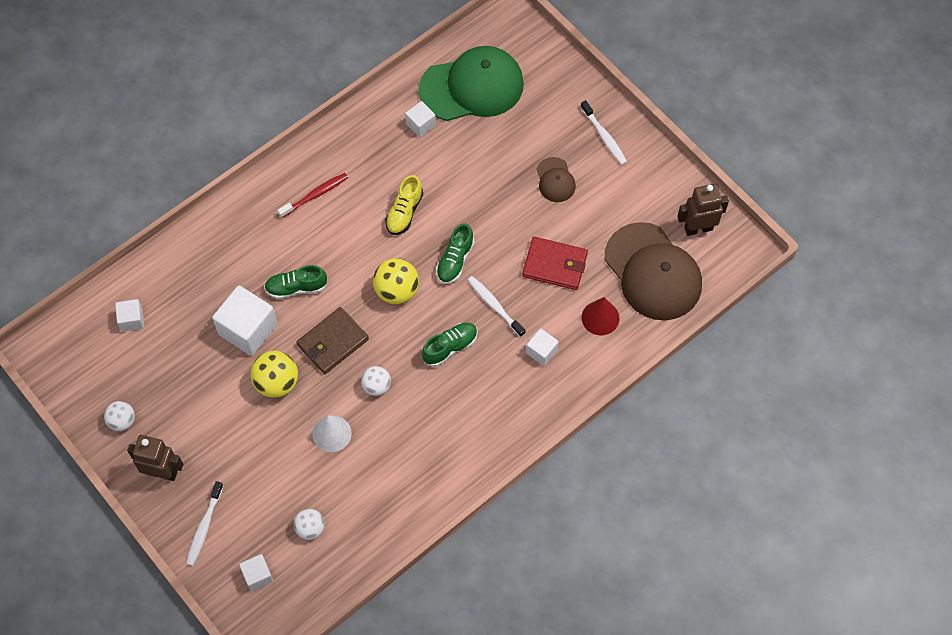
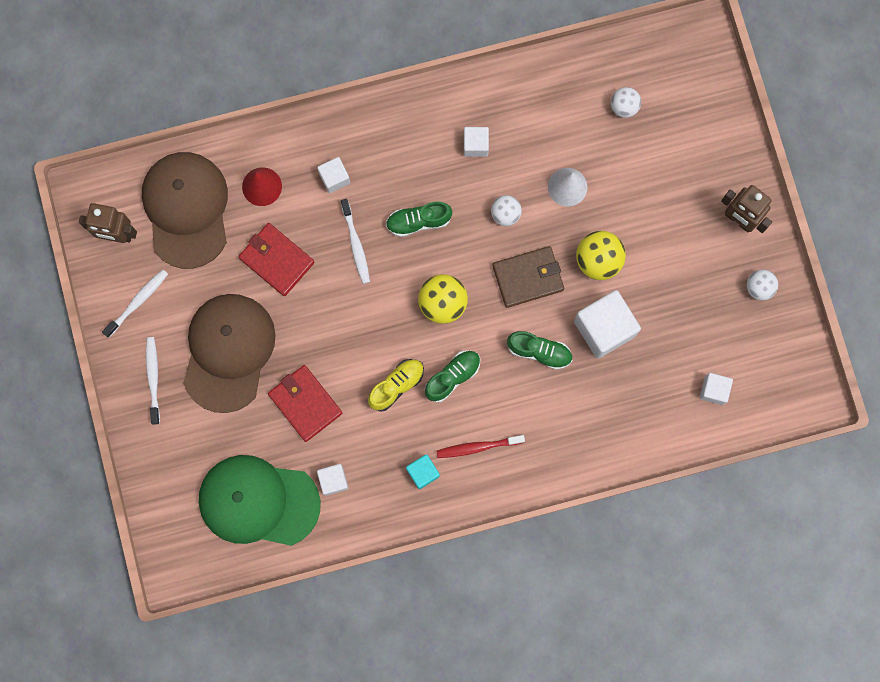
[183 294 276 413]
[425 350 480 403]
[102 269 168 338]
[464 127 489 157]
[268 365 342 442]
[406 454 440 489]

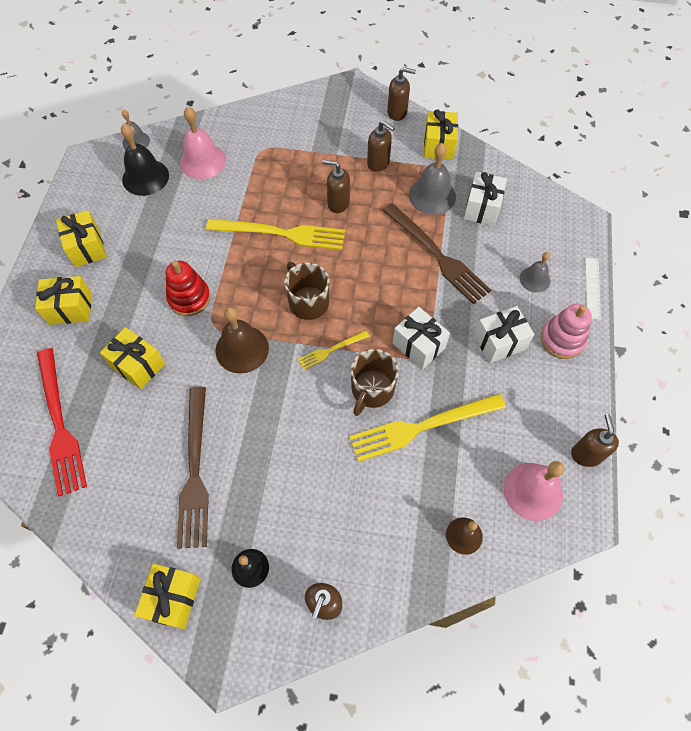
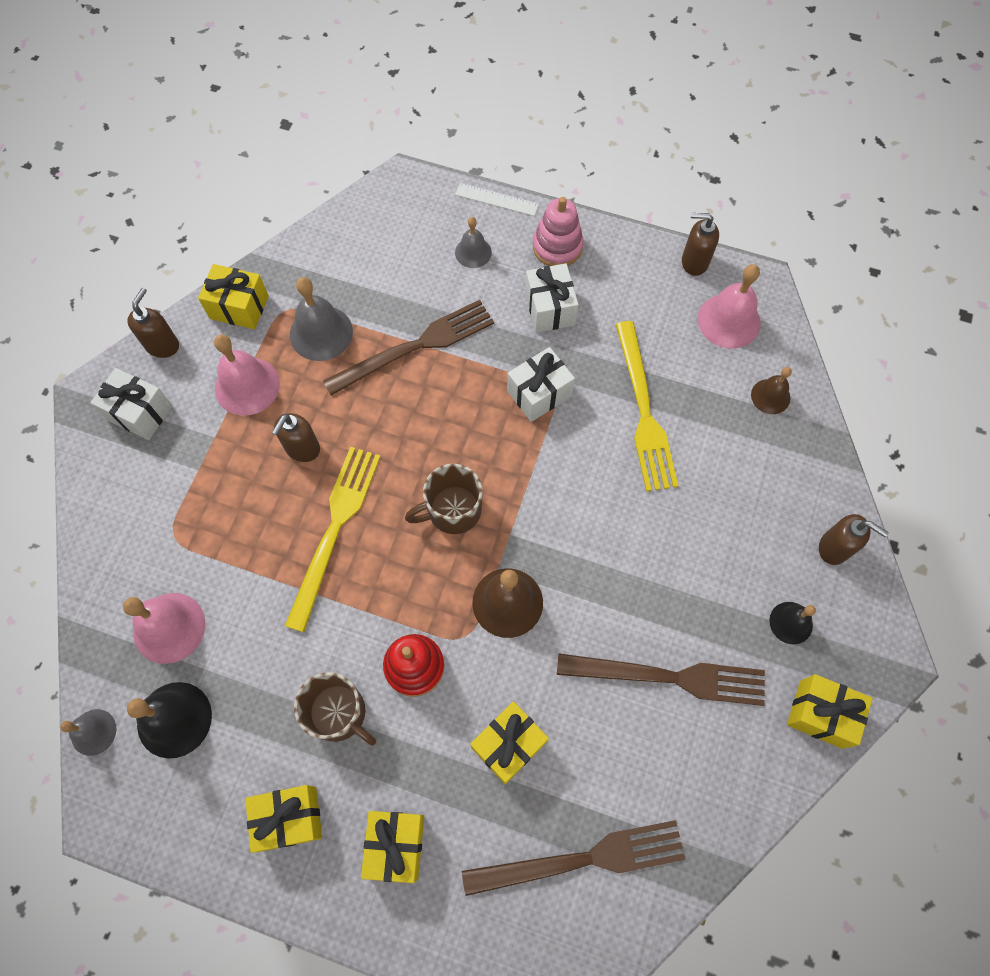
[214 334 280 416]
[90 368 172 440]
[298 331 370 370] (first image)
[462 820 685 896]
[294 672 376 746]

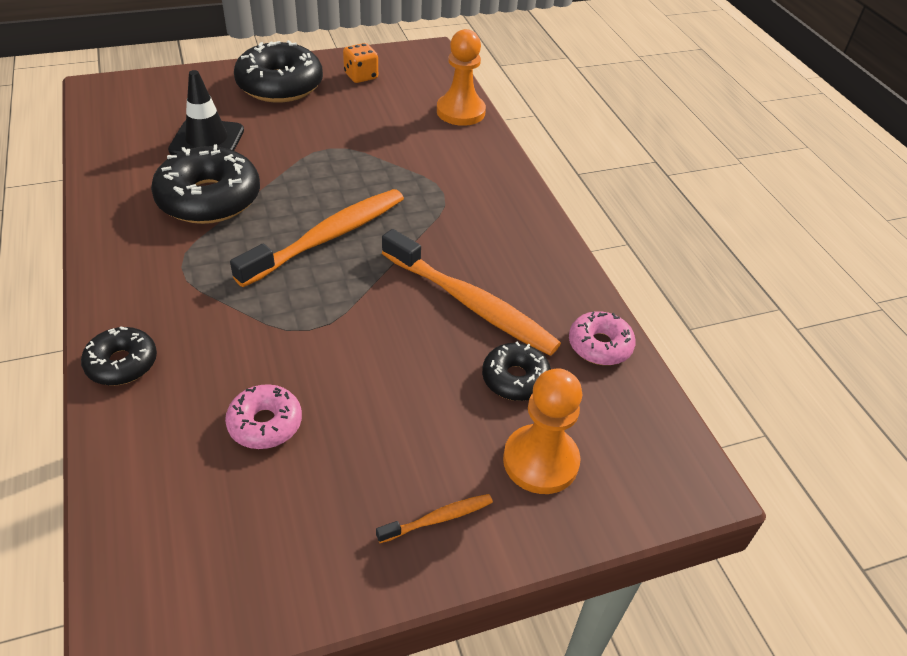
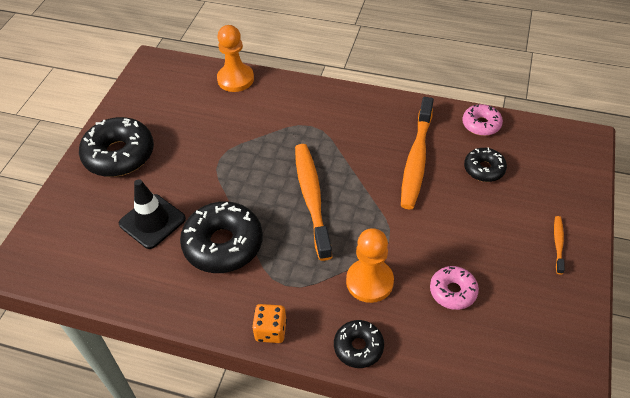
[252 304 287 343]
[401 97 434 209]
[346 228 394 303]

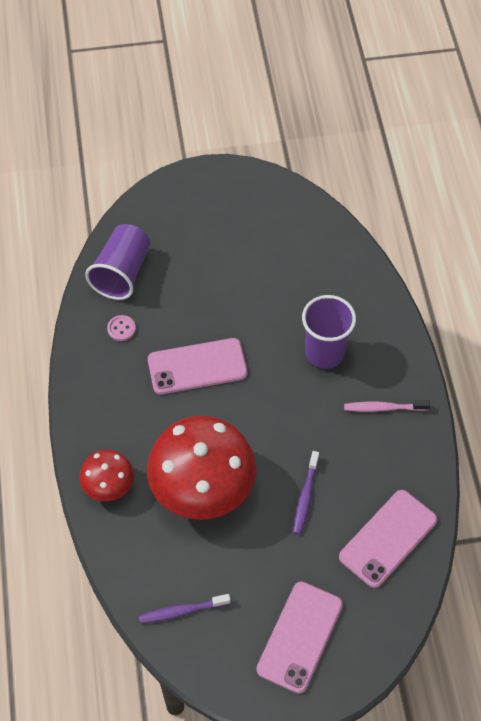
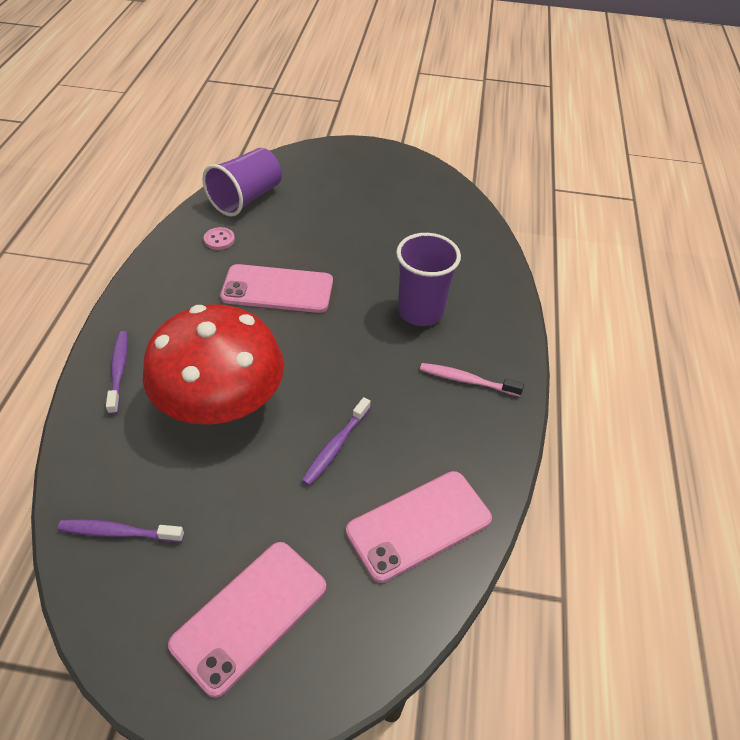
[106 331 128 415]

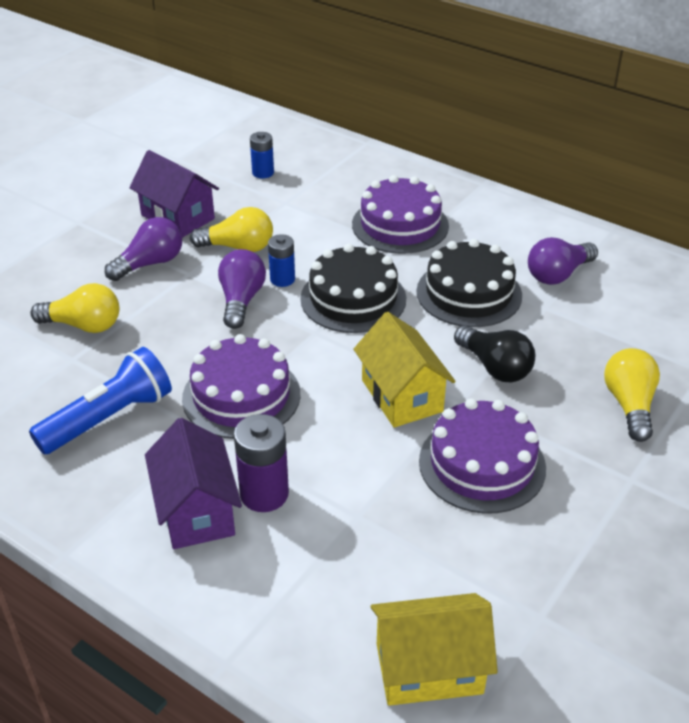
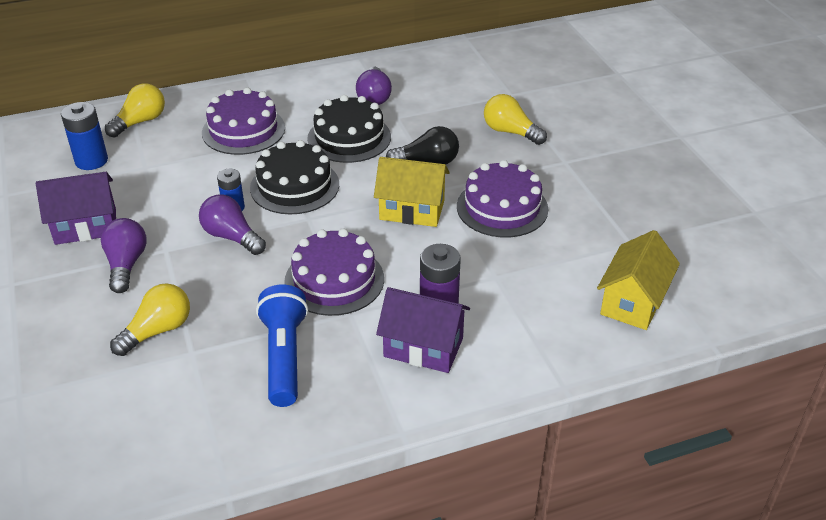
[61 102 108 170]
[105 83 165 138]

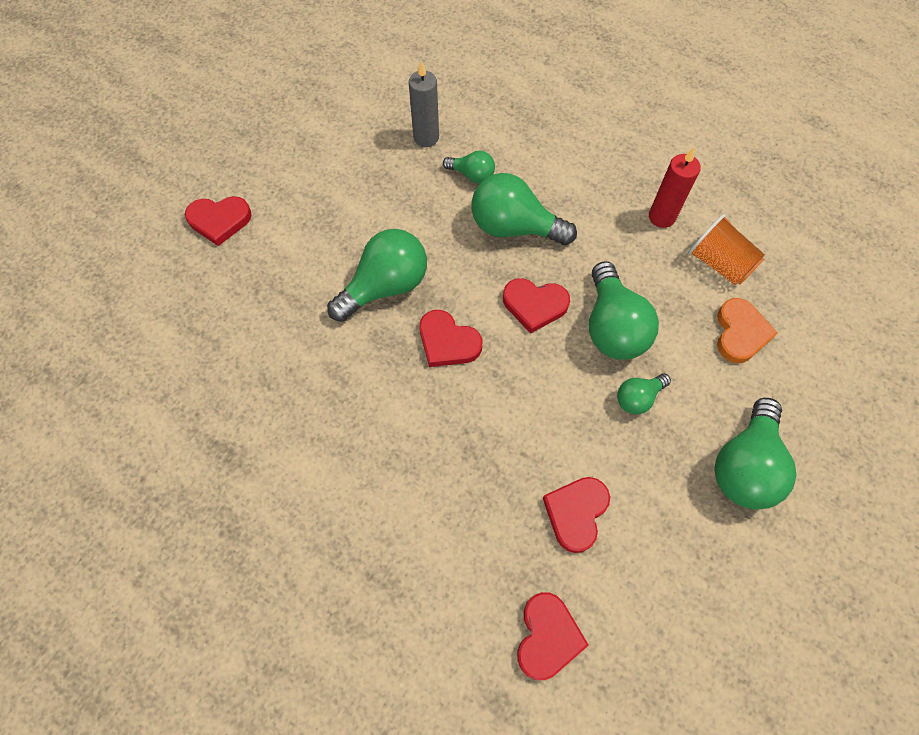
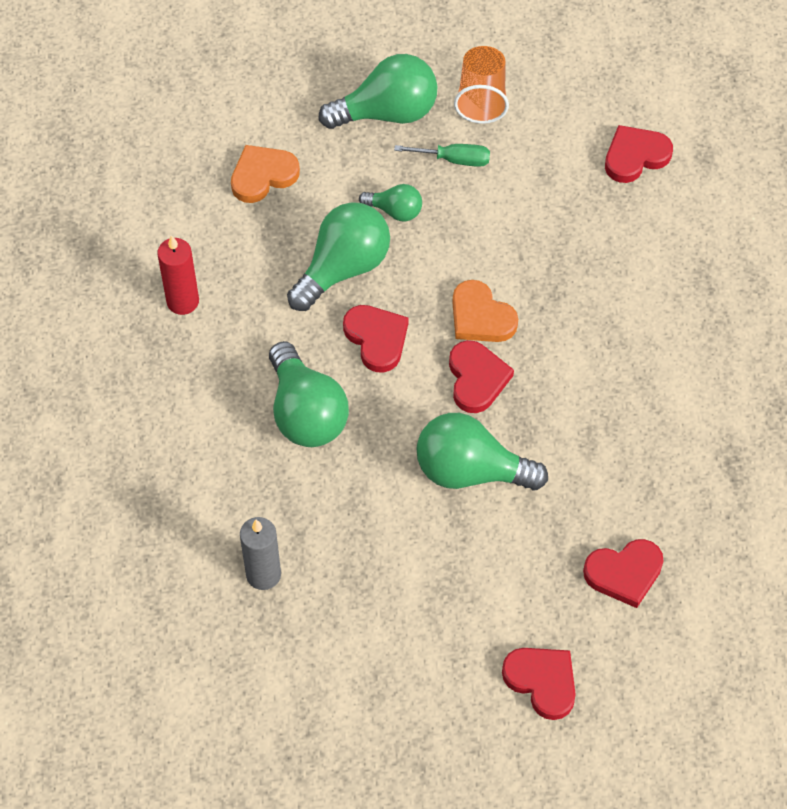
[443 151 495 183] (first image)
[454 46 509 124]
[583 539 664 608]
[394 144 490 167]
[452 280 518 342]

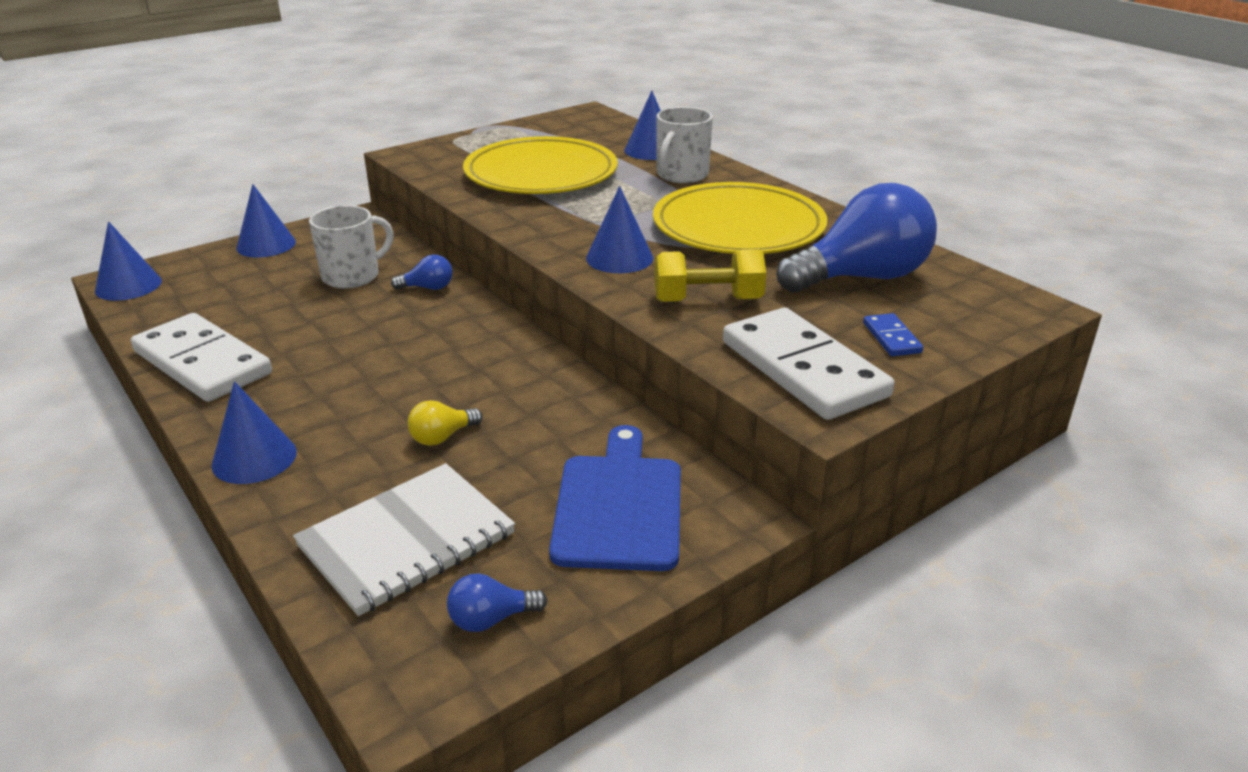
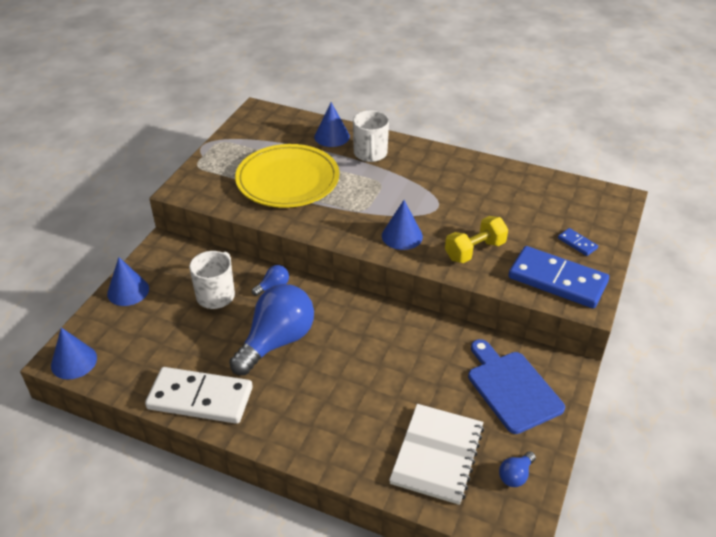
[653 182 827 254] (first image)
[229 284 314 375]
[508 246 609 308]
[212 381 297 484] (first image)
[407 400 483 446] (first image)

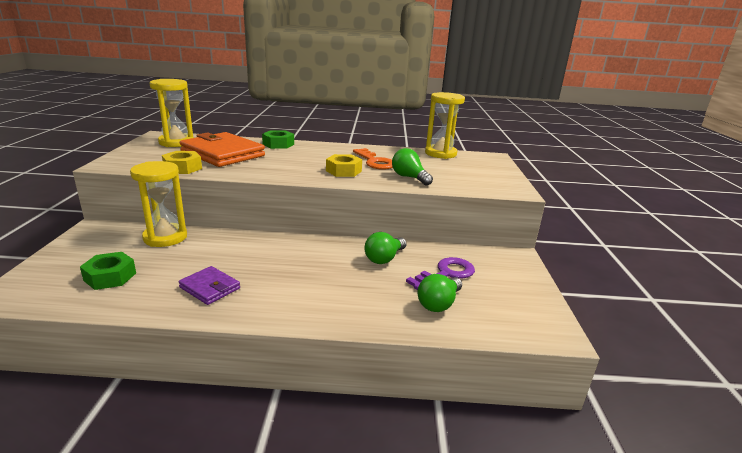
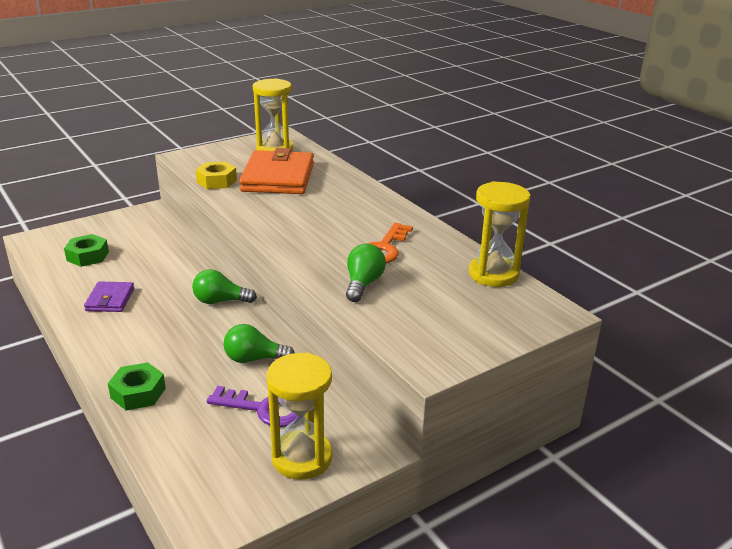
[108 362 166 411]
[326 154 362 177] (first image)
[267 353 333 480]
[192 269 257 304]

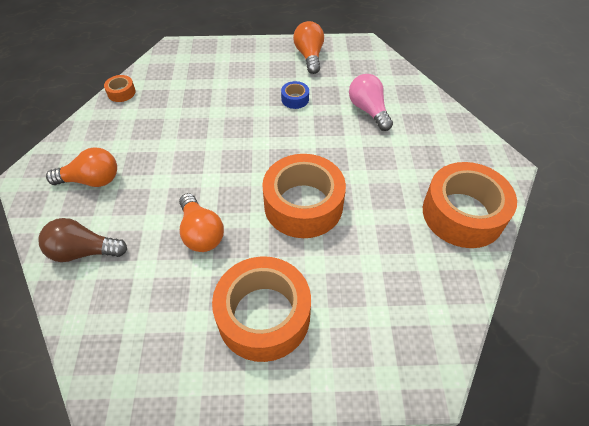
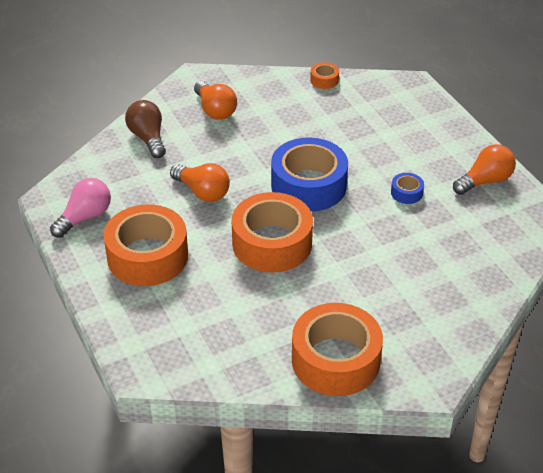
[50 178 111 238]
[170 163 230 202]
[271 137 348 212]

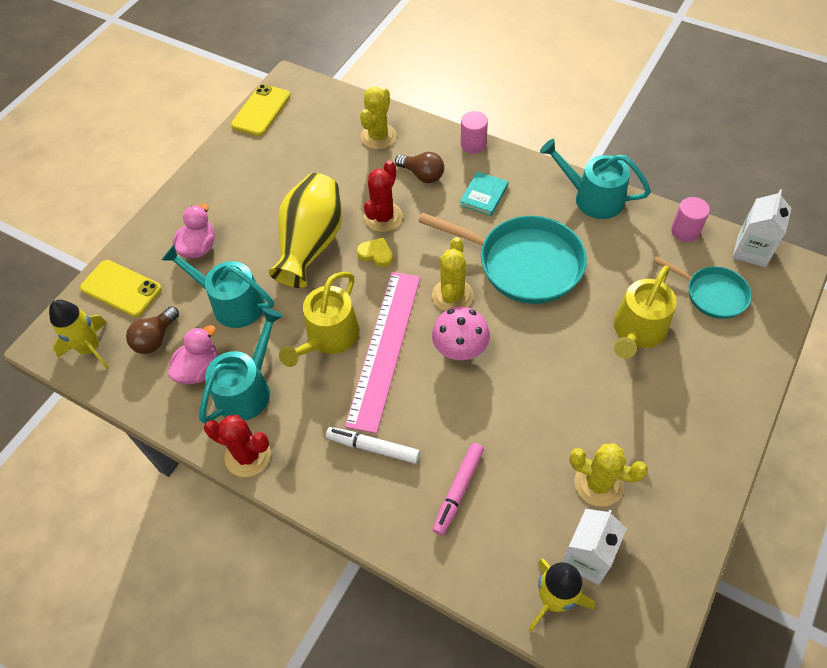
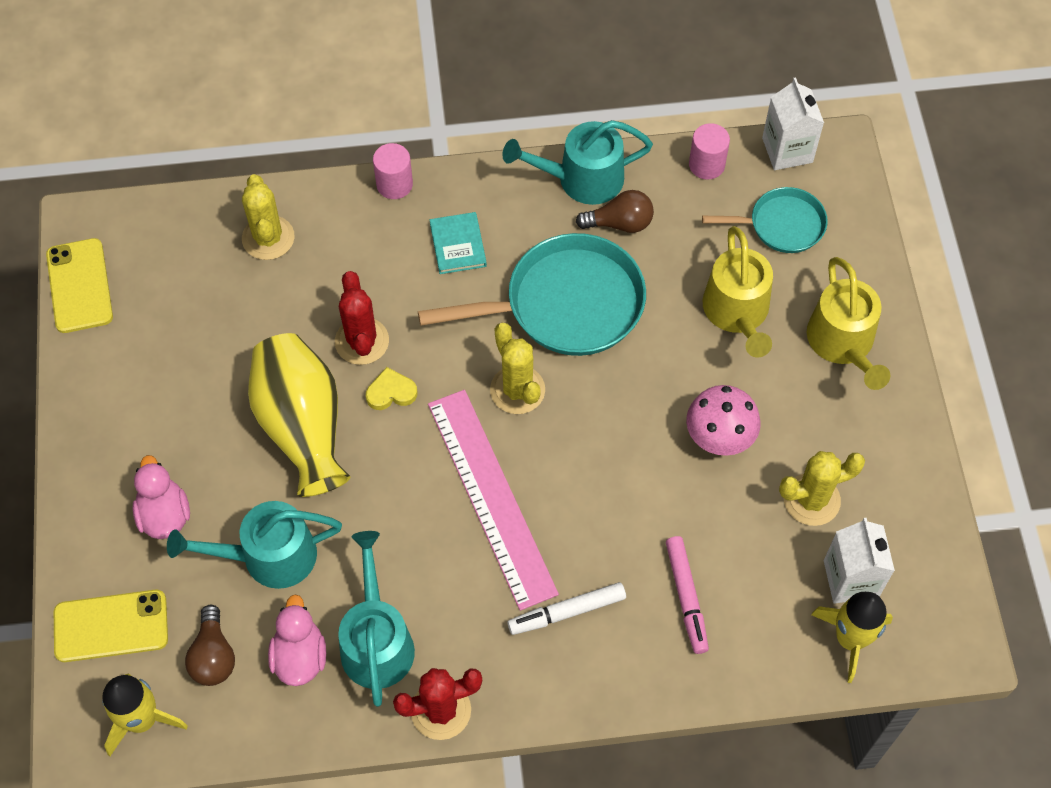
[576 190 654 233]
[807 257 890 390]
[686 385 761 456]

